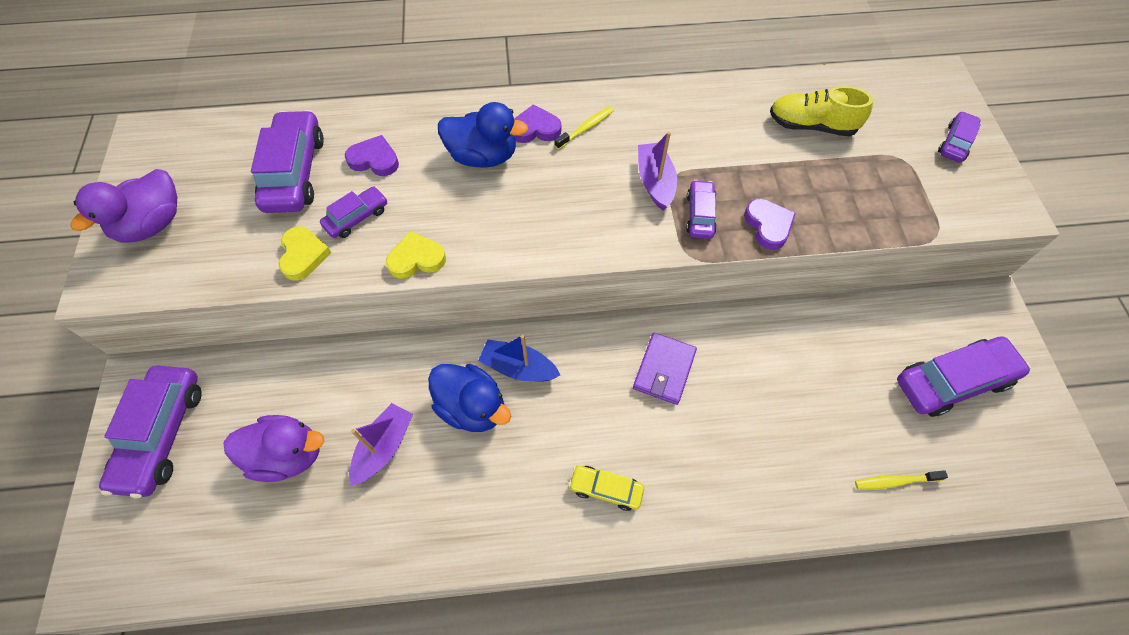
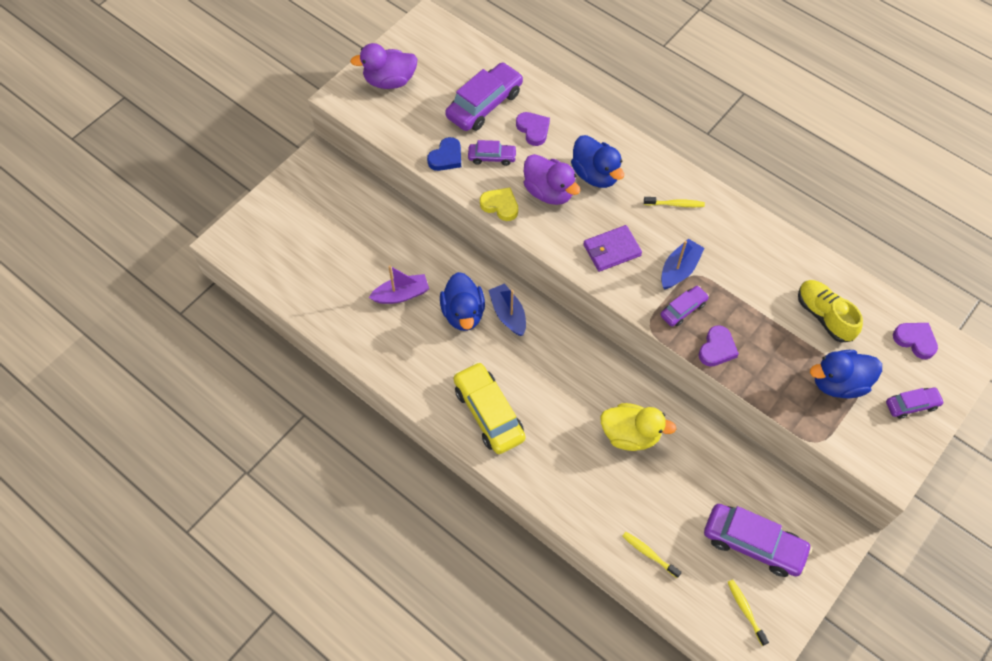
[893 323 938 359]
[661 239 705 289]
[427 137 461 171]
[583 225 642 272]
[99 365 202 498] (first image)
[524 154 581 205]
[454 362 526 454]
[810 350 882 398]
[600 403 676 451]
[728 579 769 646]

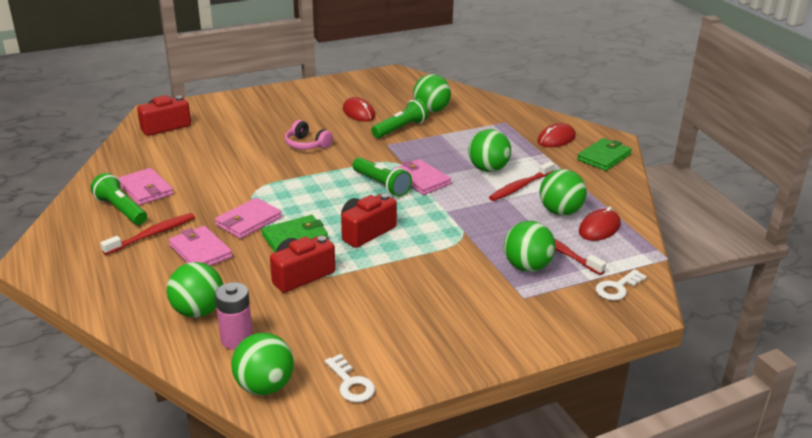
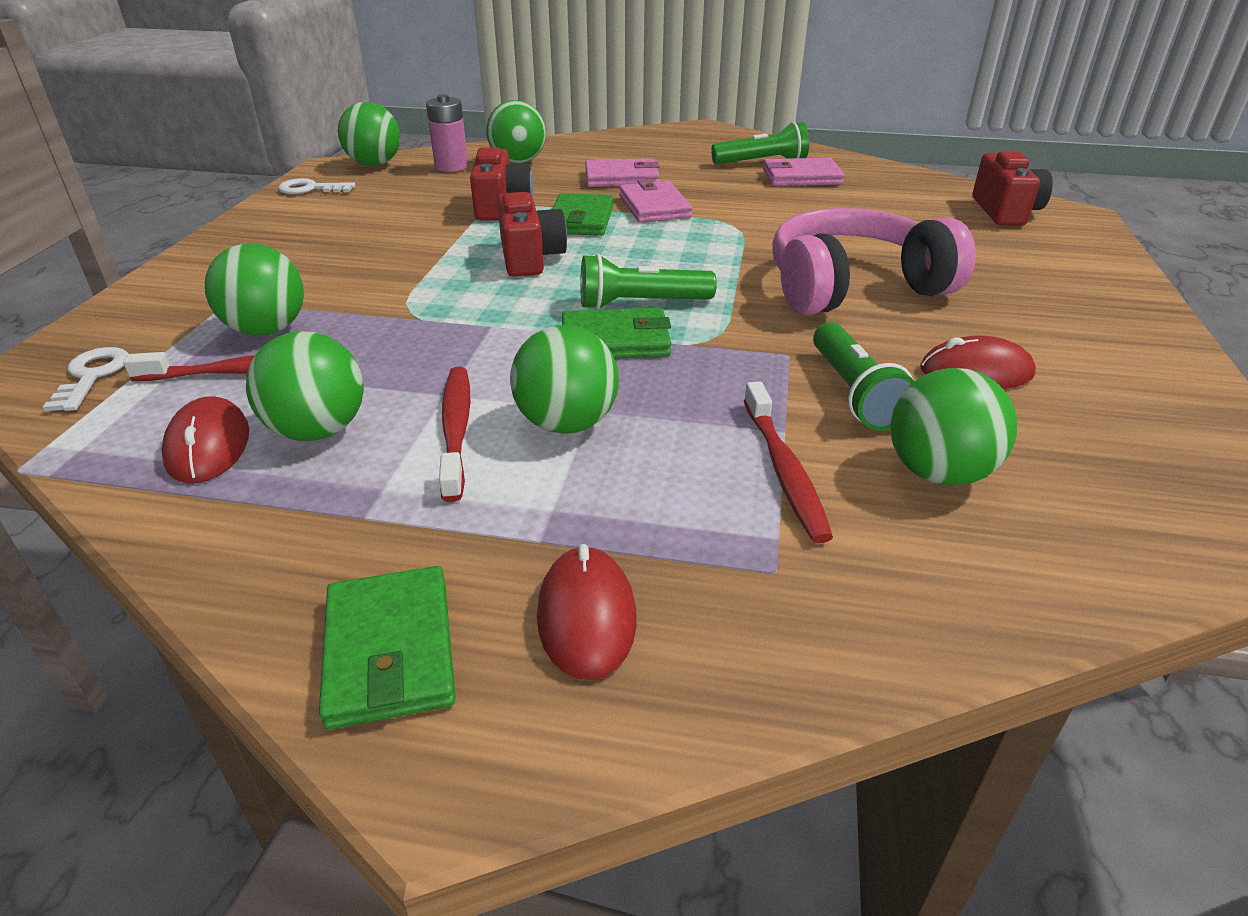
[772 208 976 315]
[562 308 671 358]
[744 381 833 543]

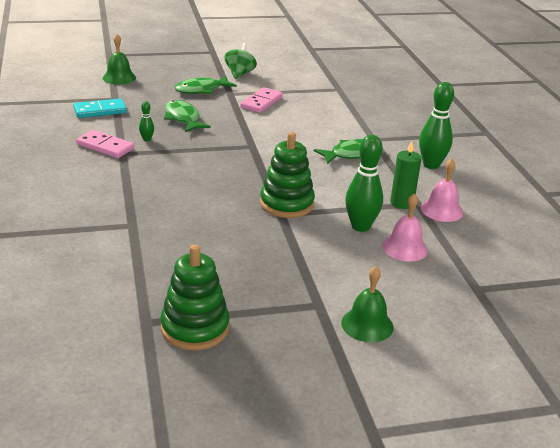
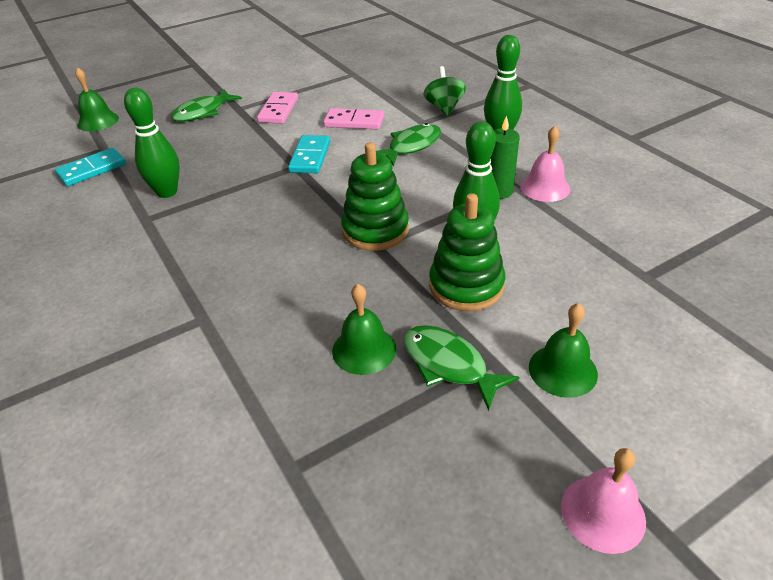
[423 66 466 117]
[404 325 519 411]
[124 88 180 198]
[323 108 384 130]
[561 448 646 554]
[429 193 505 311]
[288 135 330 173]
[332 284 396 375]

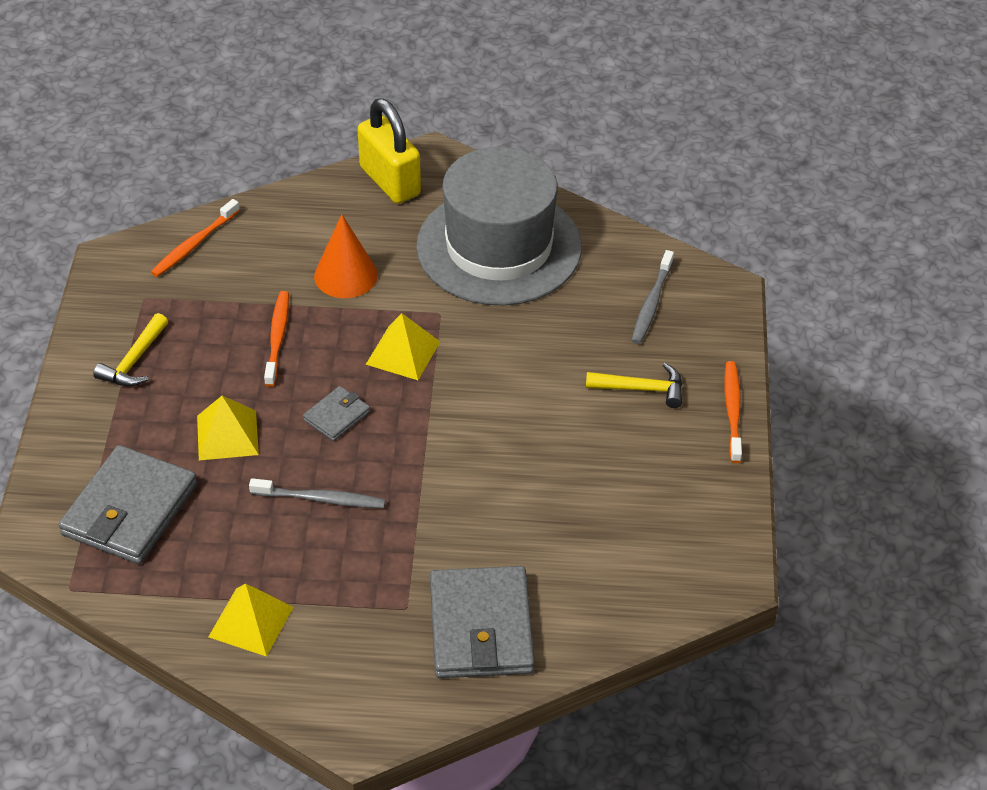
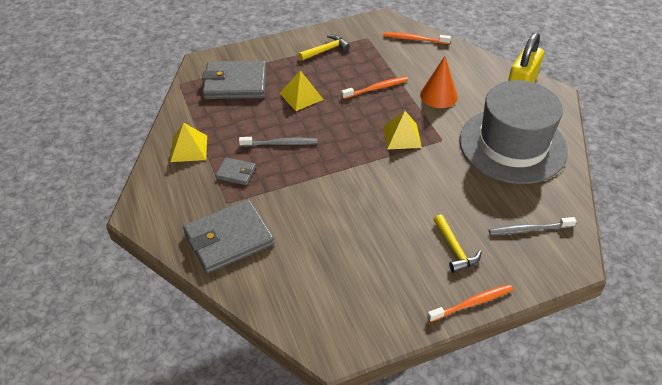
[299 35 350 61]
[216 157 256 185]
[239 137 318 147]

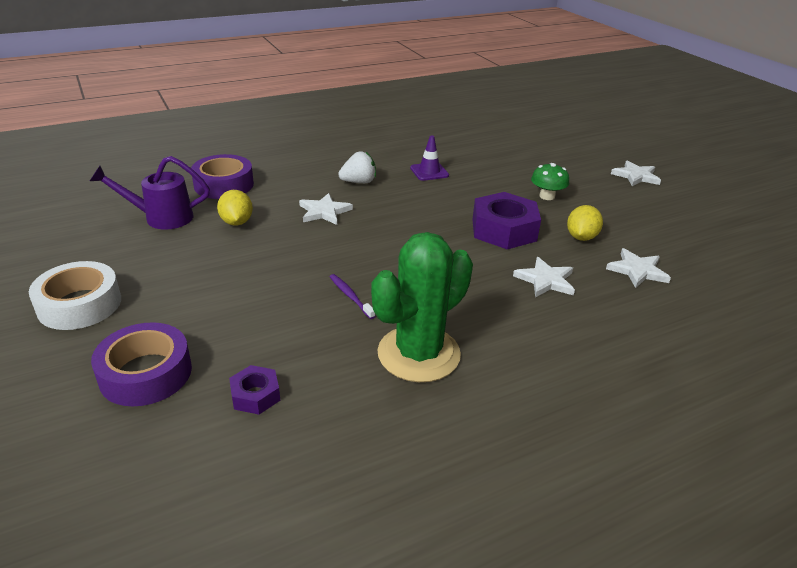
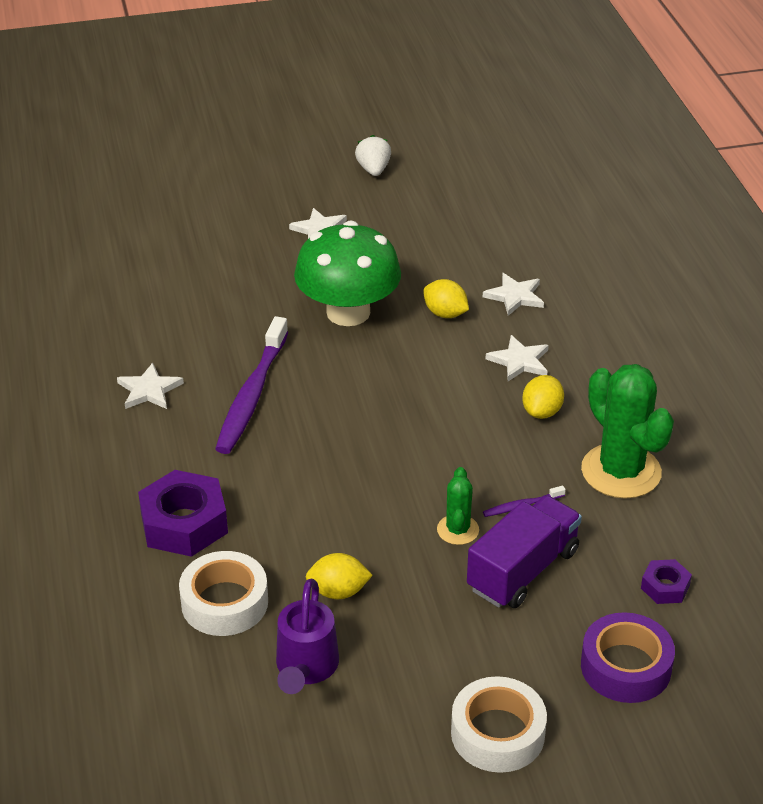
[215 316 288 454]
[355 135 391 176]
[179 551 268 636]
[294 221 401 326]
[138 470 228 557]
[117 363 184 409]
[522 375 564 419]
[437 467 479 545]
[467 495 582 608]

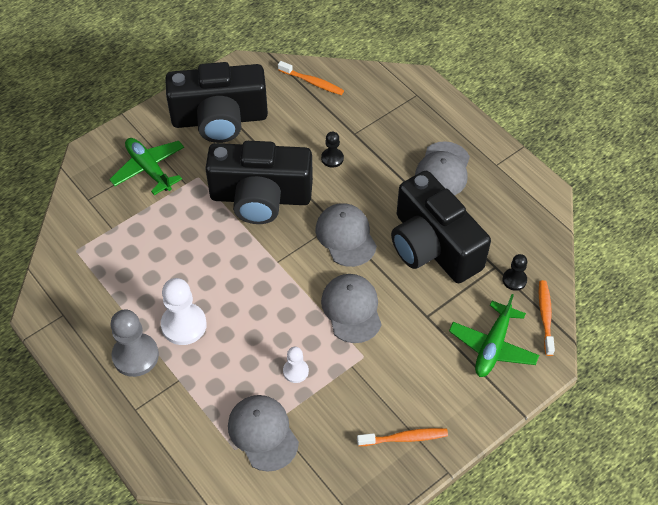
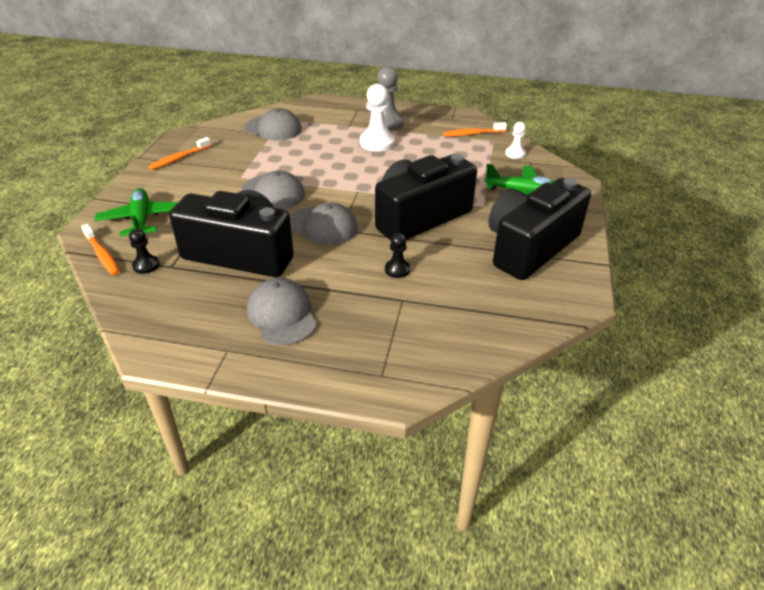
[443 122 507 137]
[505 122 526 159]

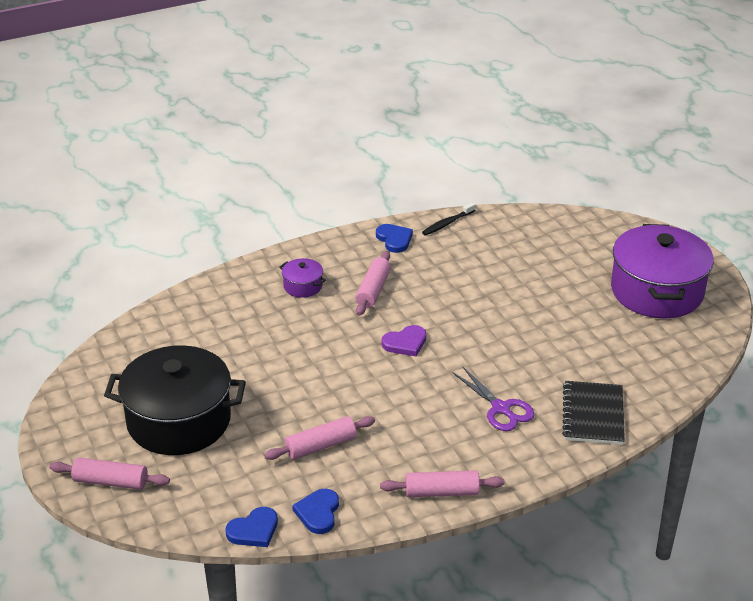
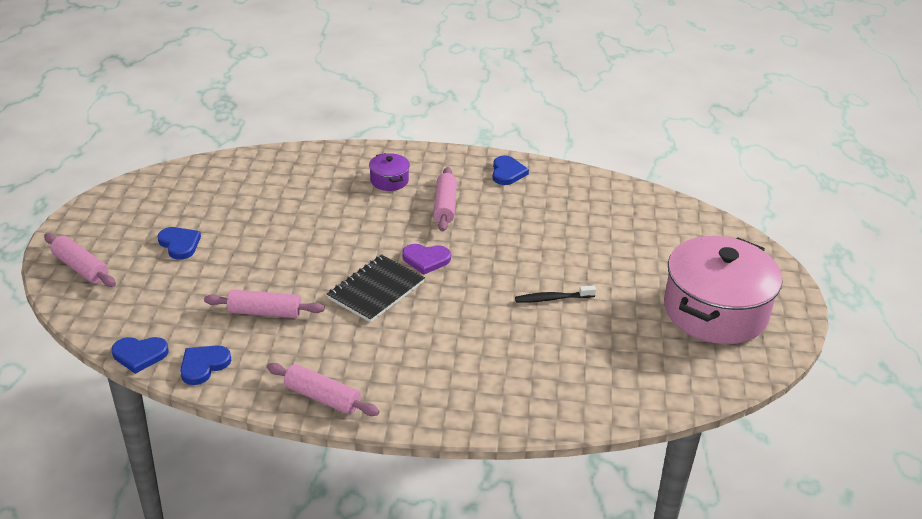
[515 285 596 303]
[664 236 783 344]
[433 167 457 231]
[157 227 201 260]
[453 367 534 431] (first image)
[327 255 425 323]

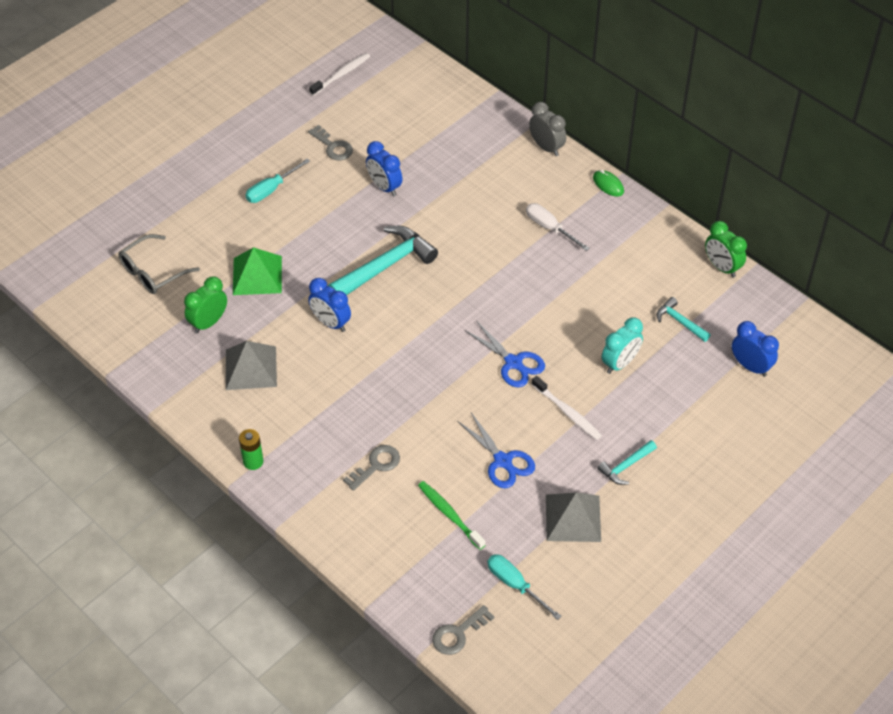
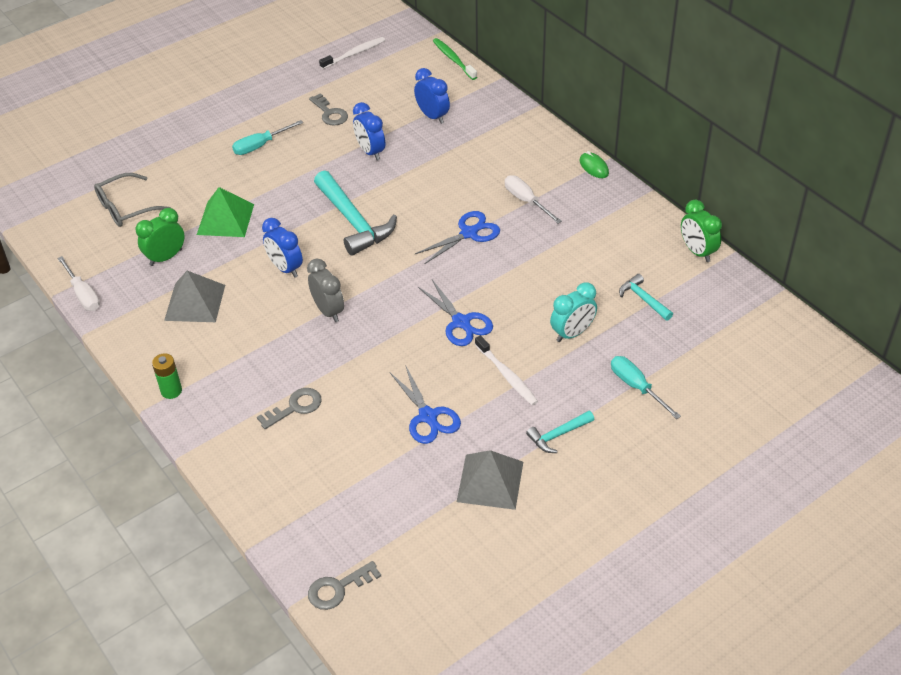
[307 259 344 322]
[314 171 397 256]
[414 68 450 124]
[433 38 477 80]
[611 356 681 419]
[415 211 500 264]
[57 256 100 311]

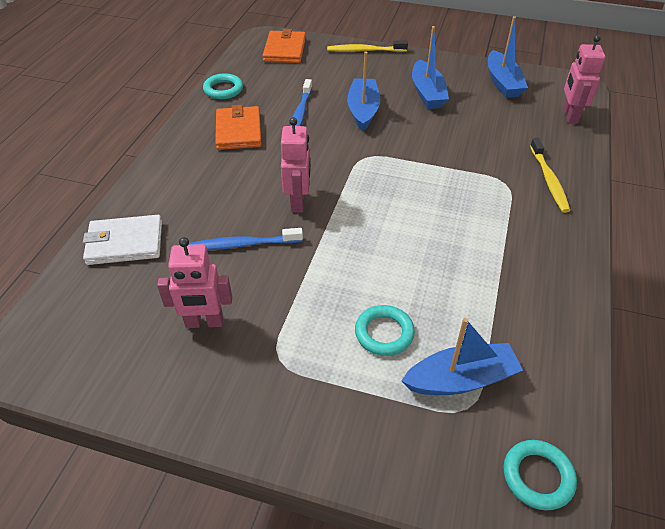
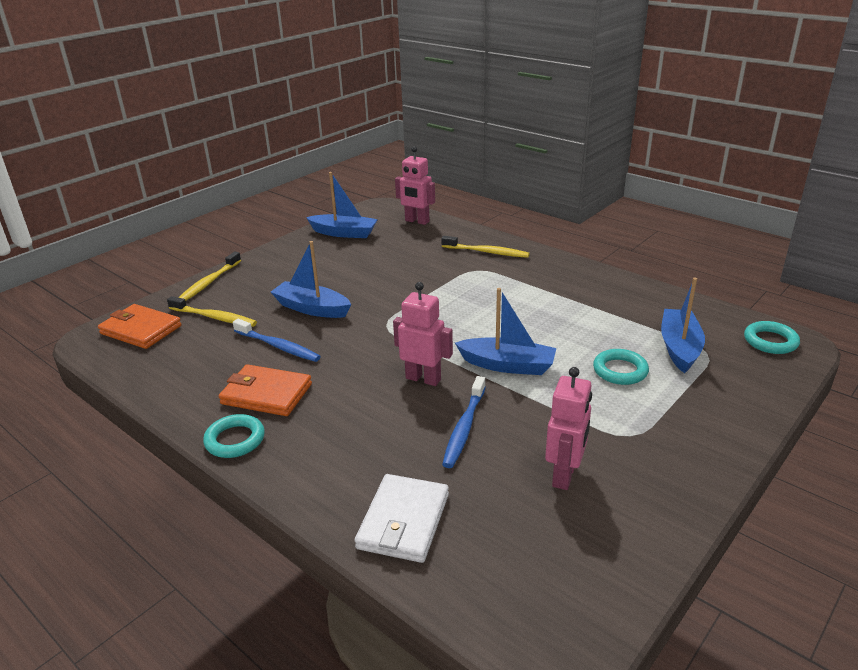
[455 288 556 375]
[203 414 265 458]
[167 296 257 327]

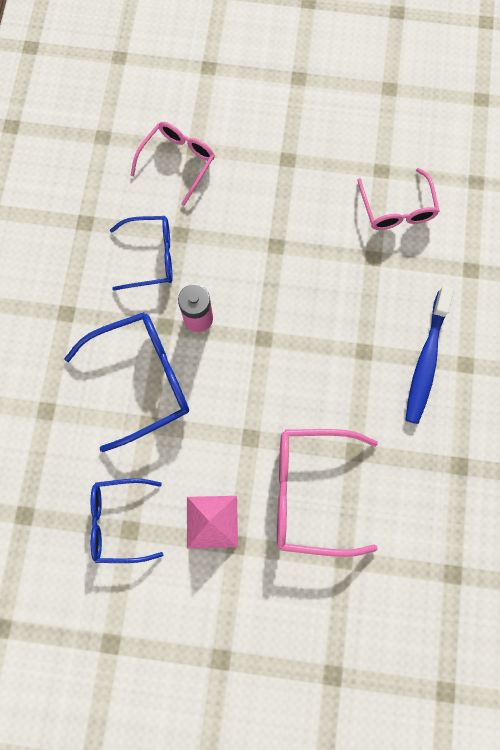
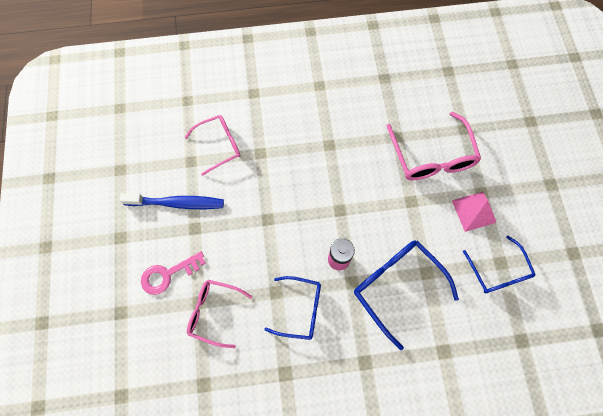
[264 276 321 340]
[119 193 224 209]
[141 251 206 295]

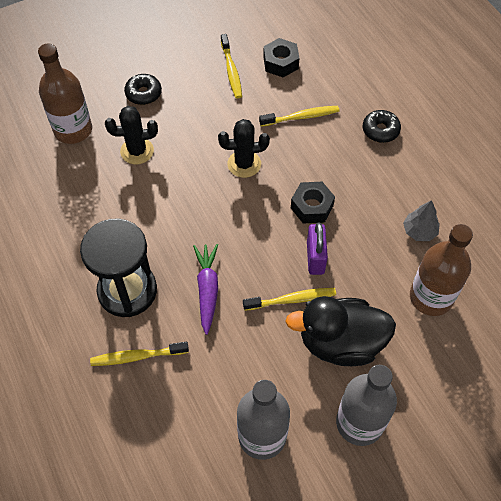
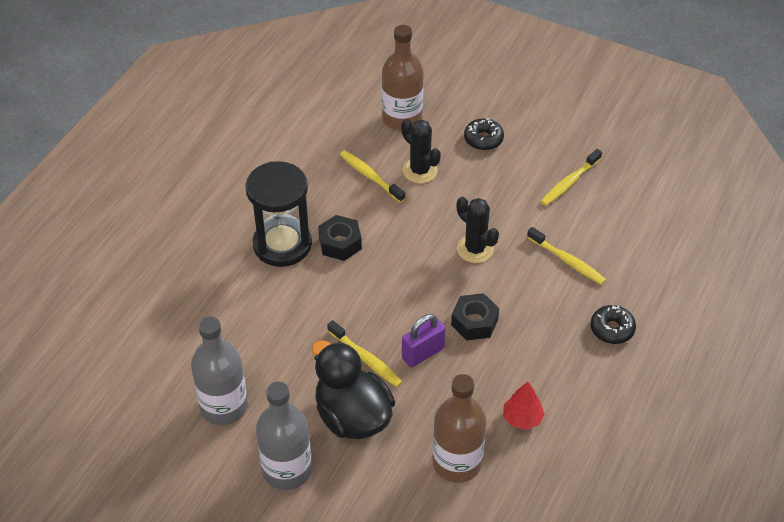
[318 215 362 261]
[503 382 545 430]
[193 244 218 335] (first image)
[340 150 405 203]

